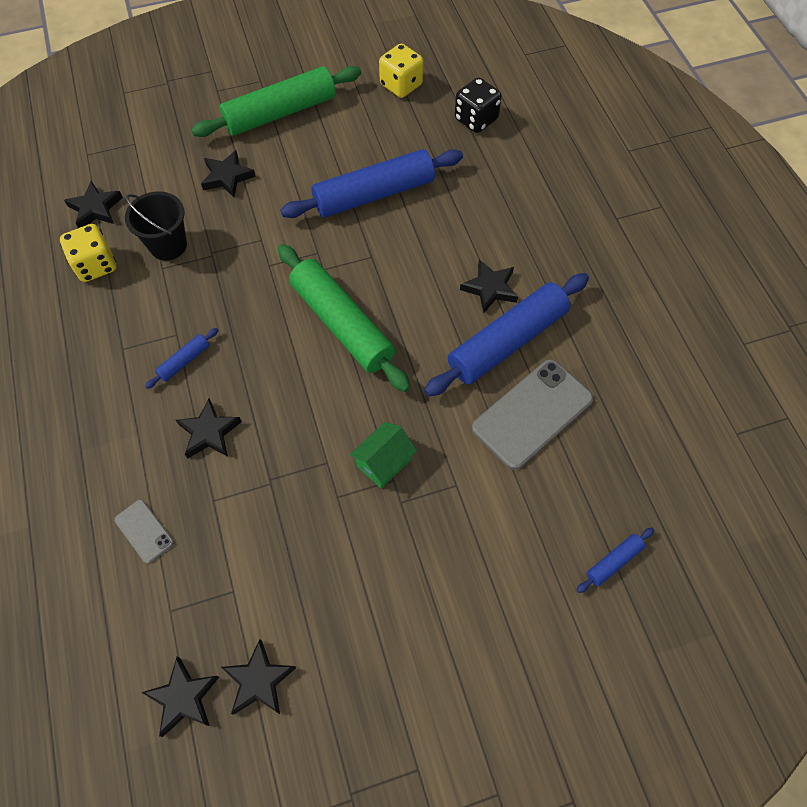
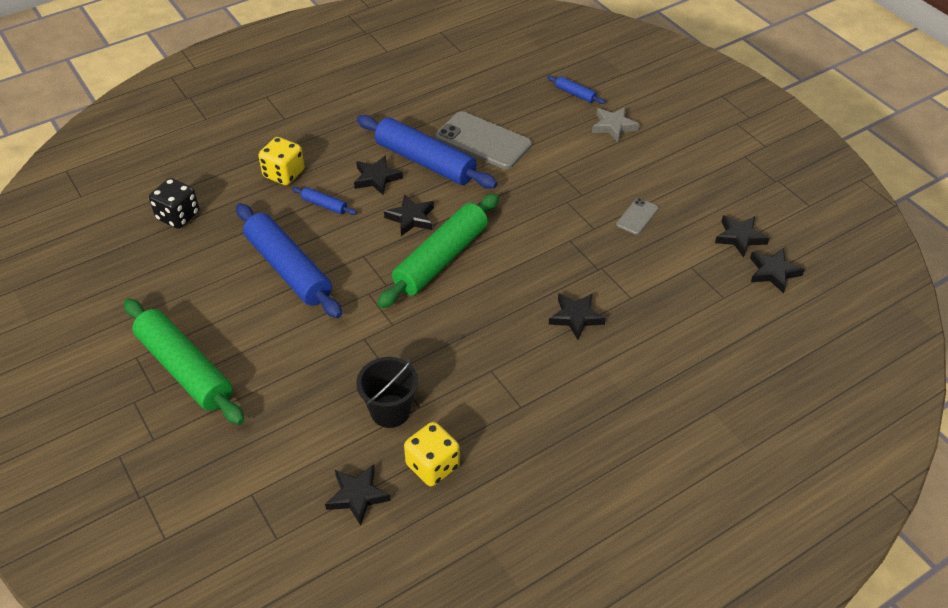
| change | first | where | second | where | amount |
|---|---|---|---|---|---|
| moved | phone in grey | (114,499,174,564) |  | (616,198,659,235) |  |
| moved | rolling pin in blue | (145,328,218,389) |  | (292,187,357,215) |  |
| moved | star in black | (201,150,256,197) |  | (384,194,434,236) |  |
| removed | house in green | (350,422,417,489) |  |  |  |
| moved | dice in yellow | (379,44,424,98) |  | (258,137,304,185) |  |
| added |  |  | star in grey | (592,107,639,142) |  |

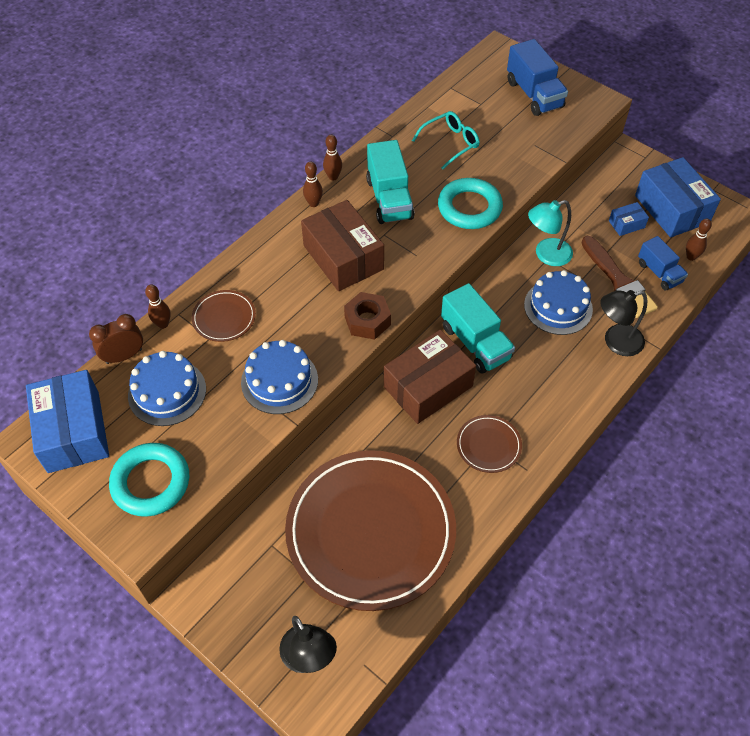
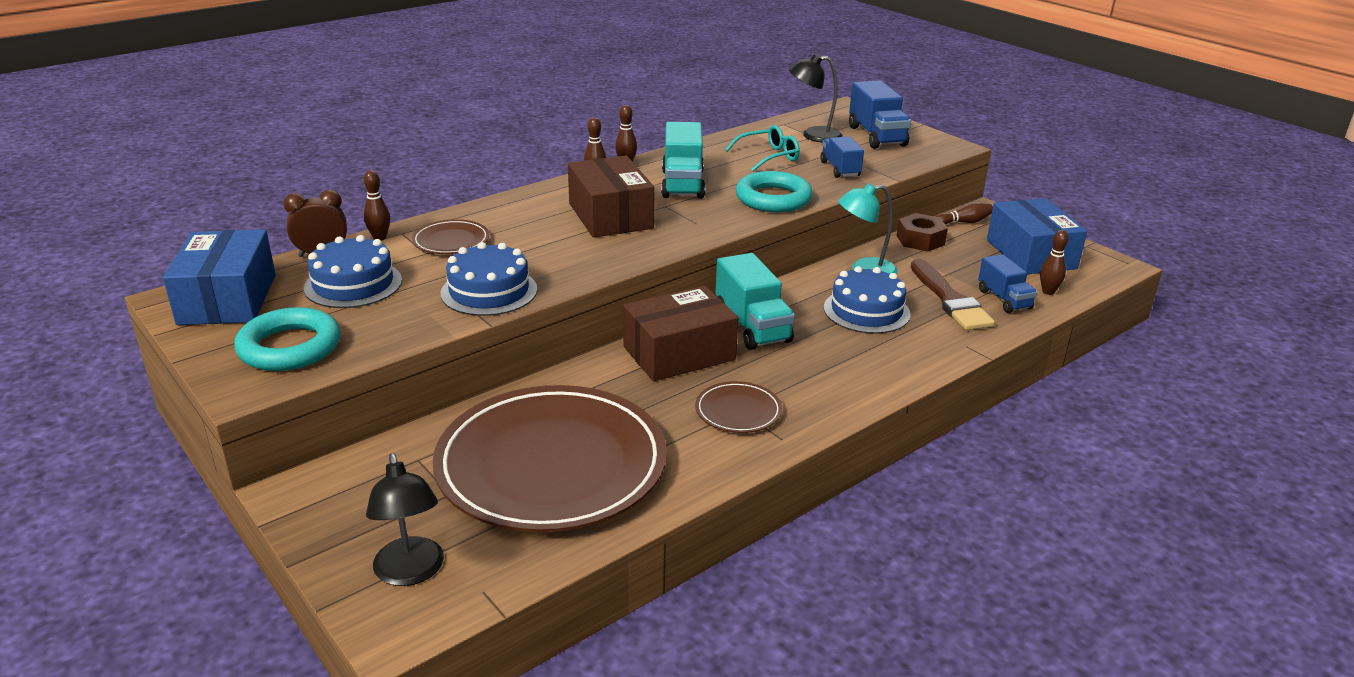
| change | first | where | second | where | amount |
|---|---|---|---|---|---|
| moved | nut in brown | (344,292,391,340) |  | (896,213,948,252) |  |
| moved | lamp in black | (600,290,647,356) |  | (789,54,843,142) |  |
| removed | box in blue | (609,202,649,236) |  |  |  |
| added |  |  | truck in blue | (820,136,864,178) |  |
| added |  |  | bowling pin in brown | (935,201,993,225) |  |

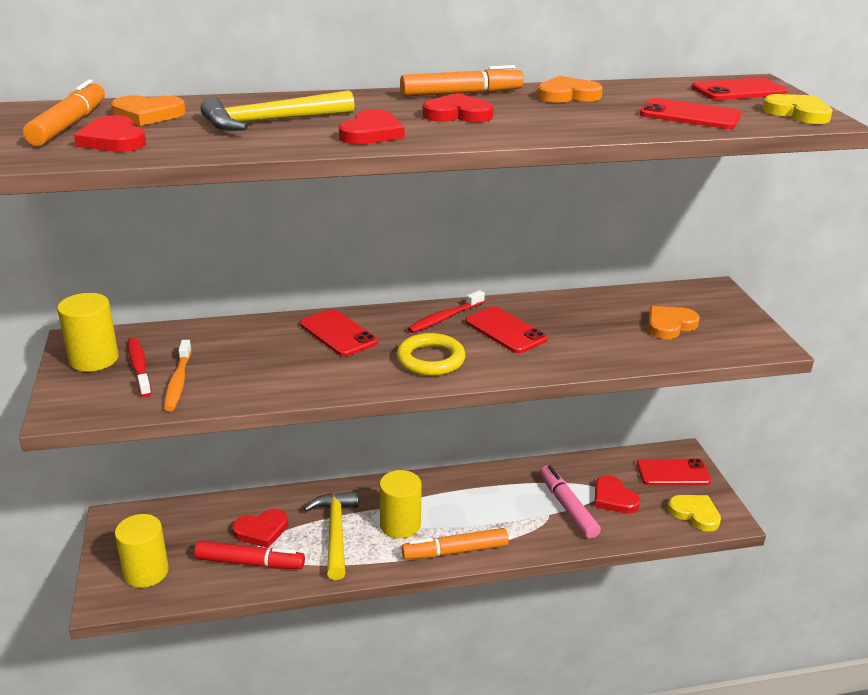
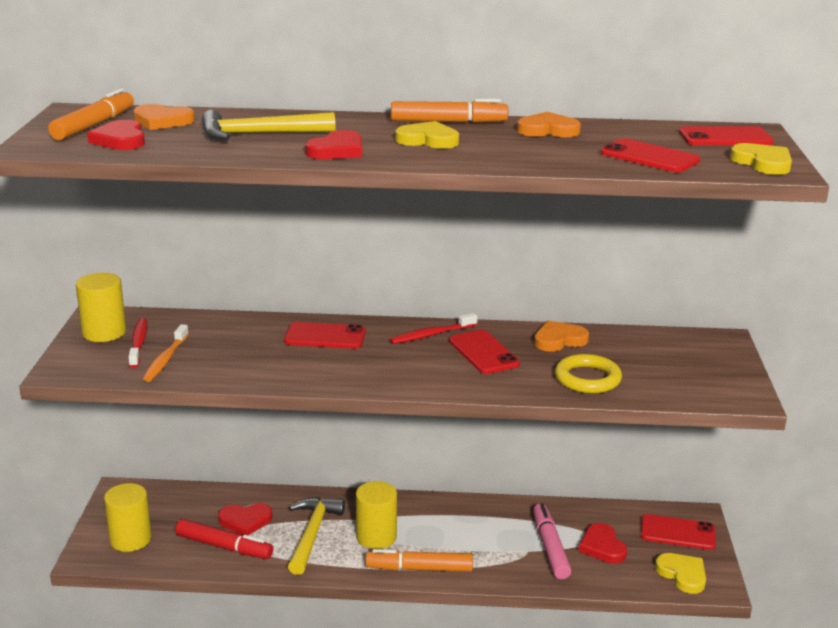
| change | first | where | second | where | amount |
|---|---|---|---|---|---|
| turned | phone in red | (300,309,378,357) |  | (284,322,366,349) | 60 degrees counterclockwise |
| moved | ring in yellow | (397,333,466,376) |  | (555,354,622,394) |  |
| recoloured | heart in red | (423,93,494,123) | heart in yellow | (395,121,459,149) |  |
| moved | heart in orange | (648,306,700,339) |  | (534,321,589,352) |  |

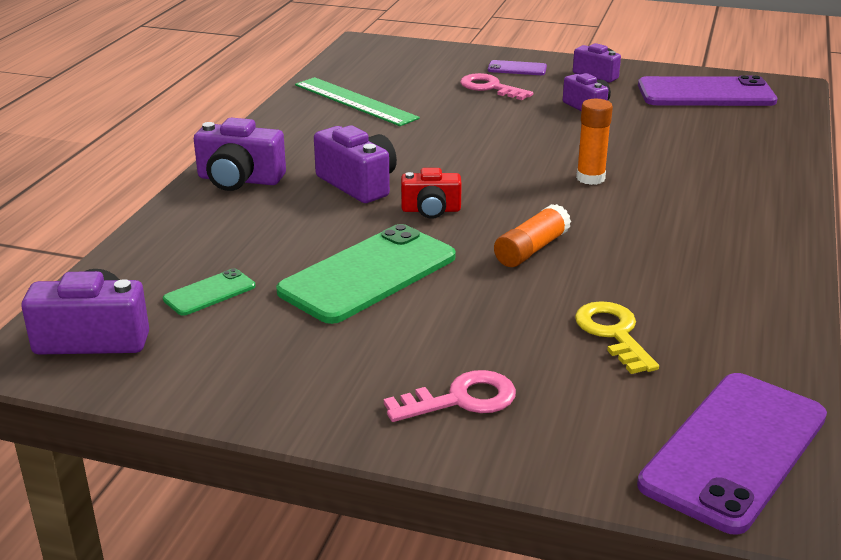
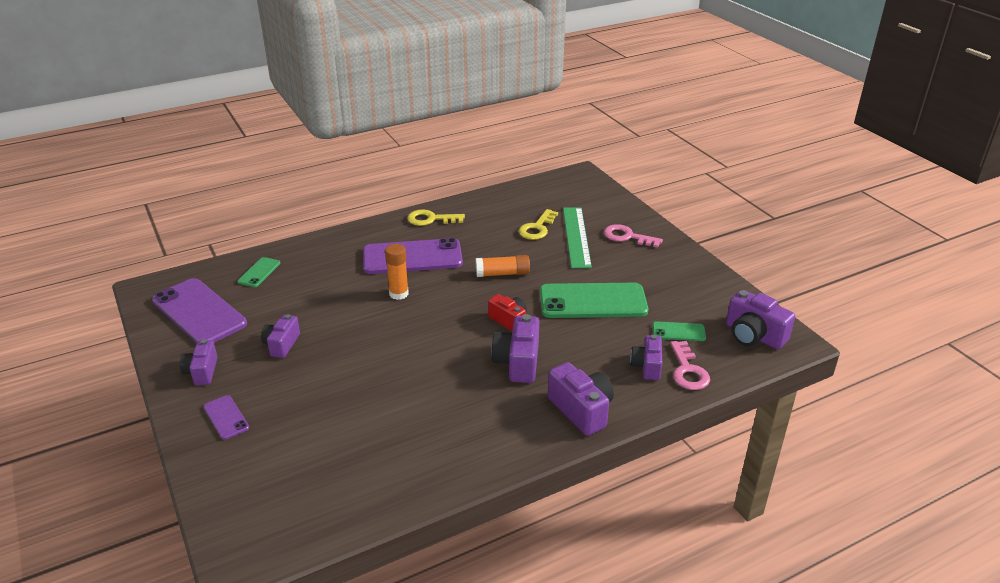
| change | first | where | second | where | amount |
|---|---|---|---|---|---|
| moved | ruler in green | (295,77,420,126) |  | (563,207,592,268) |  |
| moved | key in pink | (460,73,533,100) |  | (670,341,710,390) |  |
| moved | phone in purple | (637,373,827,535) |  | (363,238,463,274) |  |
| added |  |  | phone in green | (238,257,281,287) |  |
| added |  |  | key in yellow | (407,210,465,226) |  |
| added |  |  | camera in purple | (630,335,662,380) |  |

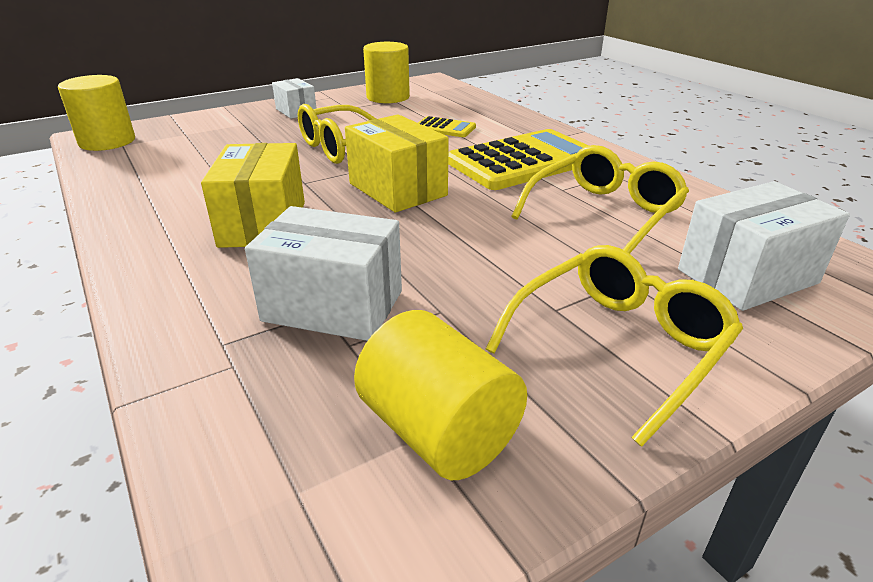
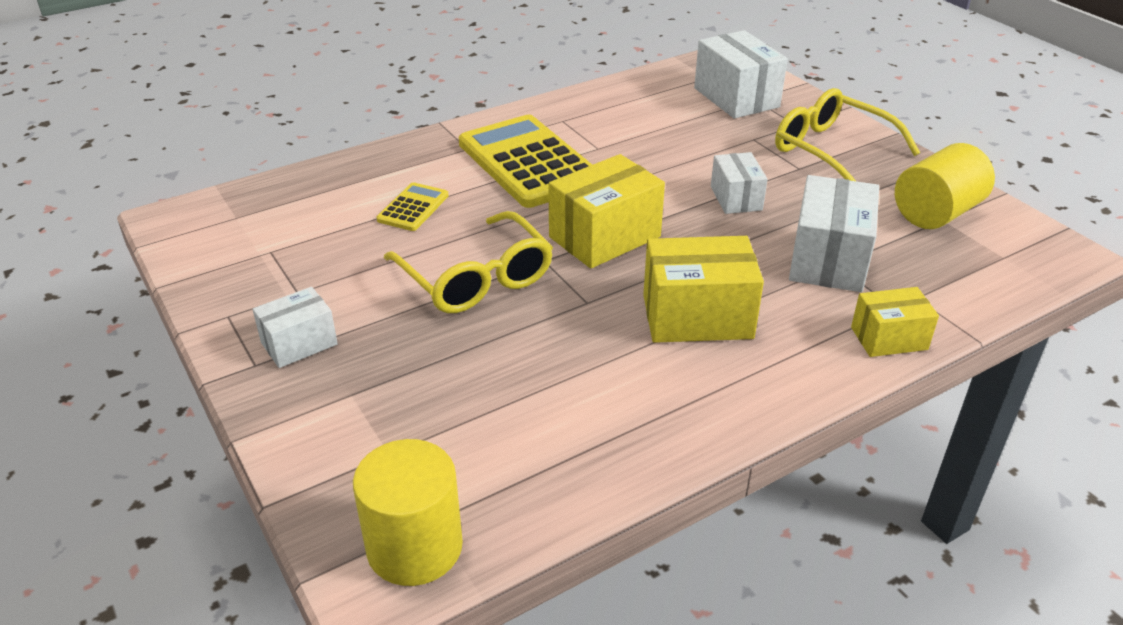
| change | first | where | second | where | amount |
|---|---|---|---|---|---|
| removed | cylinder in yellow | (363,42,410,103) |  |  |  |
| removed | glasses in yellow | (511,145,689,254) |  |  |  |
| added |  |  | box in white | (711,152,768,214) |  |
| added |  |  | box in yellow | (851,287,939,357) |  |

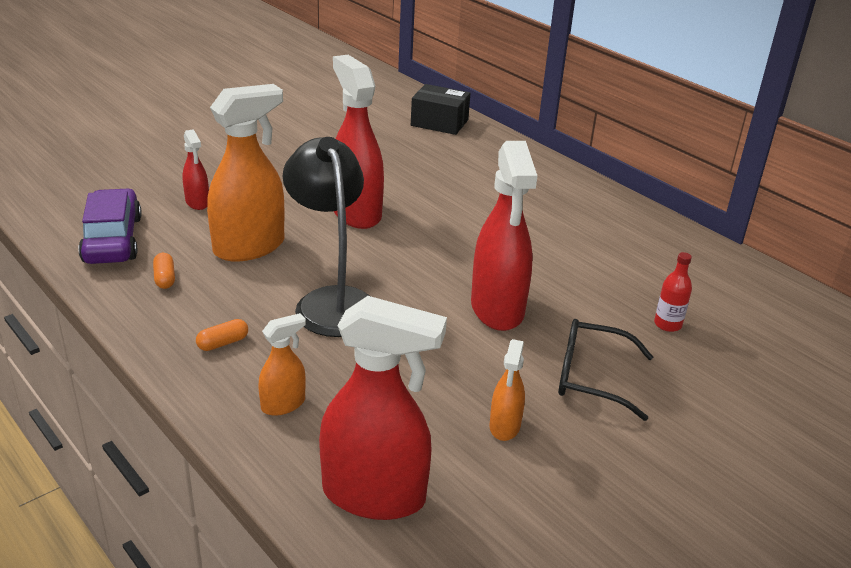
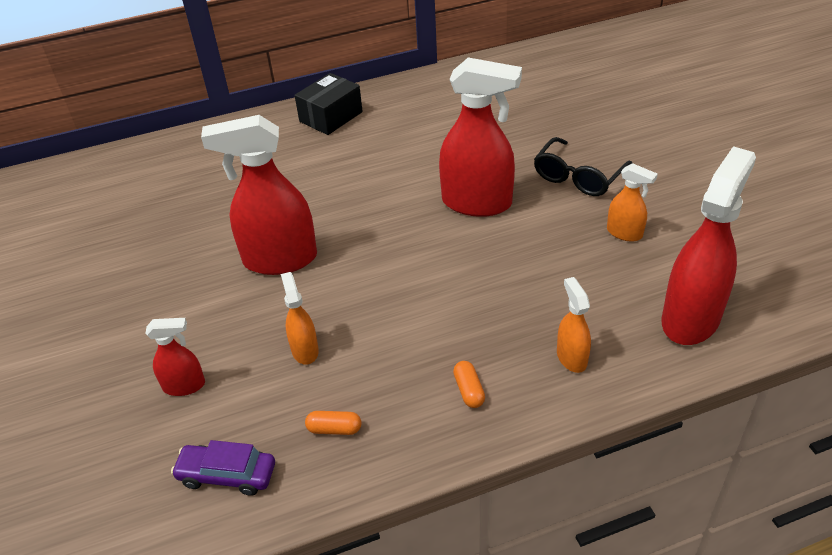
| change | first | where | second | where | amount |
|---|---|---|---|---|---|
| resized | car in purple | (78,188,142,264) |  | (171,440,275,496) | x0.65 |
| resized | spray bottle in orange | (207,84,284,261) |  | (281,272,319,365) | x0.50 |
| removed | lamp in black | (282,137,370,337) |  |  |  |
| moved | box in black | (411,84,470,135) |  | (295,73,363,135) |  |
| removed | bottle in red | (654,252,692,332) |  |  |  |

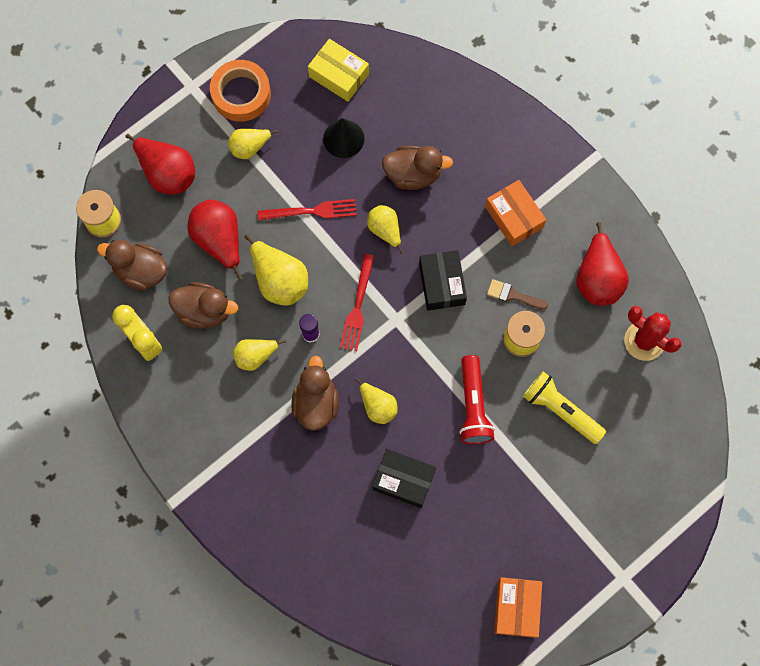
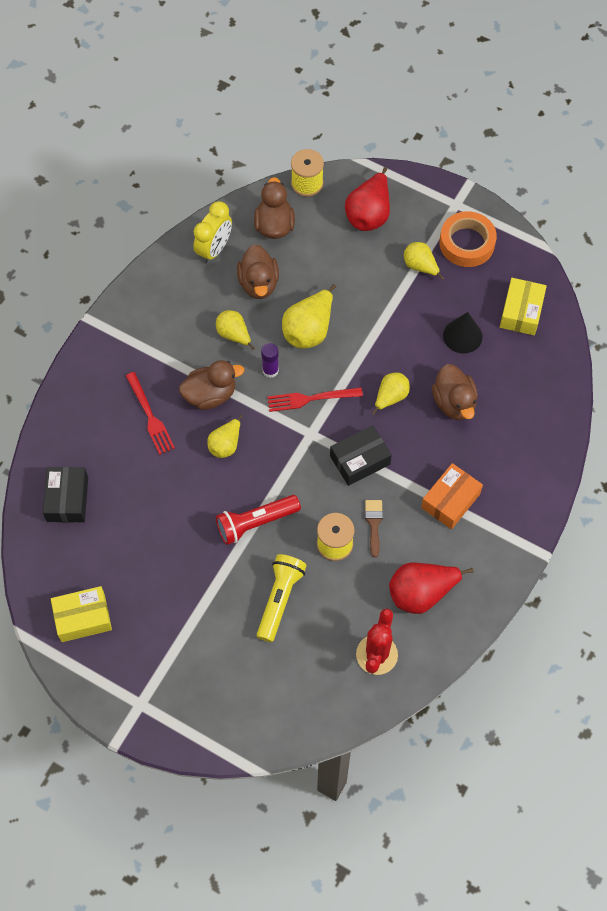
| change | first | where | second | where | amount |
|---|---|---|---|---|---|
| removed | pear in red | (187,200,243,280) |  |  |  |
| moved | fork in red | (257,199,357,221) |  | (126,372,175,455) |  |
| moved | box in black | (372,449,436,508) |  | (43,467,88,522) |  |
| recoloured | box in orange | (494,577,542,638) | box in yellow | (51,586,112,642) |  |

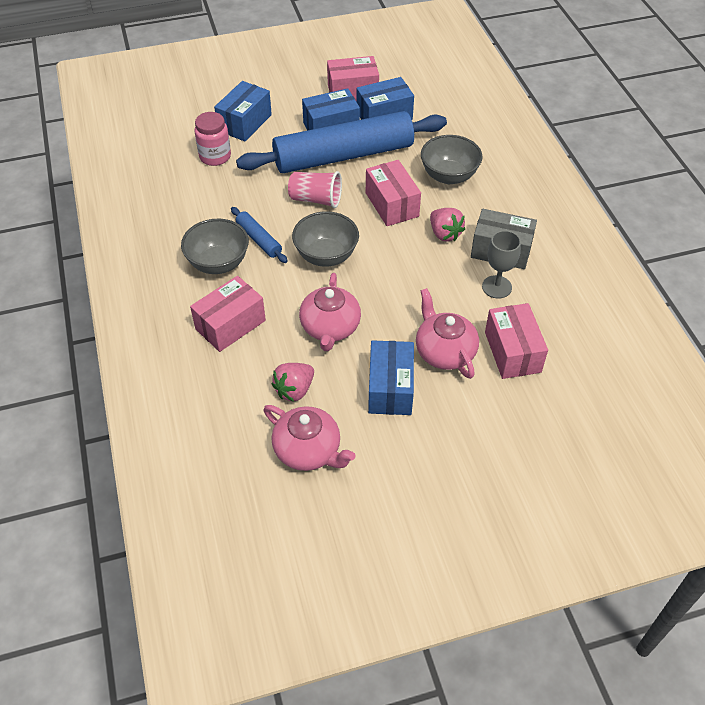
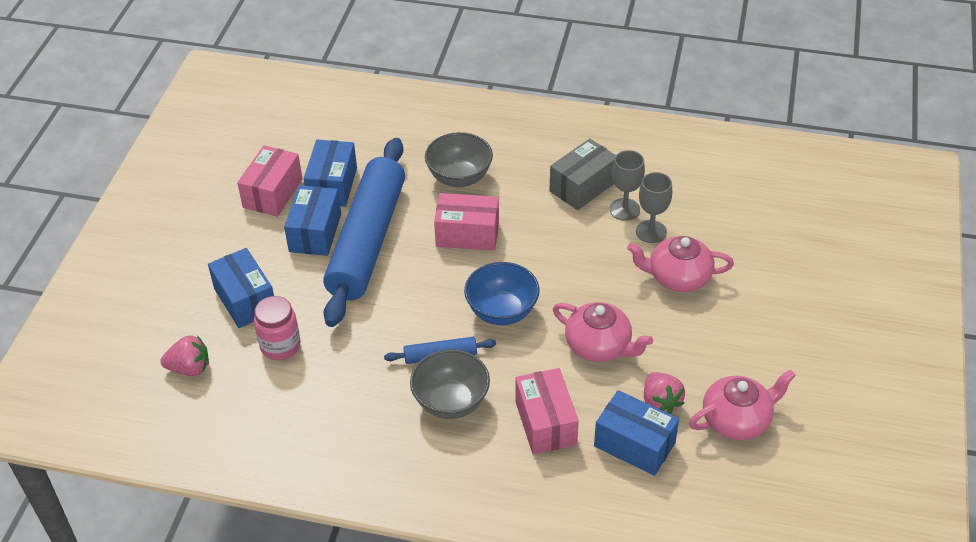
| change | first | where | second | where | amount |
|---|---|---|---|---|---|
| removed | cup in pink | (288,171,342,208) |  |  |  |
| recoloured | bowl in grey | (292,211,359,267) | bowl in blue | (464,262,540,325) |  |
| moved | box in blue | (368,340,414,415) |  | (594,390,679,476) |  |
| moved | strawberry in pink | (430,208,465,241) |  | (160,335,209,376) |  |
| removed | box in pink | (485,303,548,379) |  |  |  |
| added |  |  | goblet in grey | (636,172,672,243) |  |

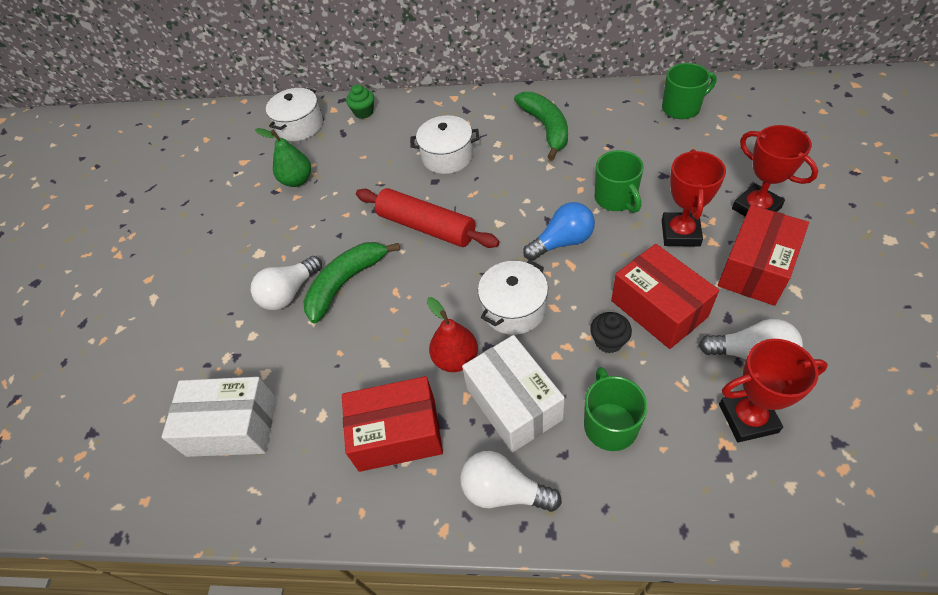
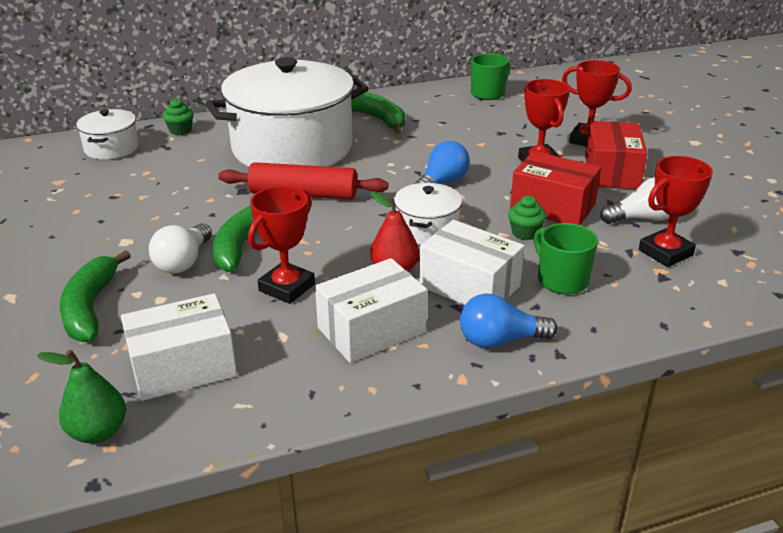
| change | first | where | second | where | amount |
|---|---|---|---|---|---|
| moved | pear in green | (255,128,311,187) |  | (37,350,126,444) |  |
| recoloured | box in red | (342,376,443,472) | box in white | (315,258,427,363) |  |
| resized | pot in white | (411,115,479,174) |  | (206,57,369,167) | x2.25 |
| recoloured | light bulb in white | (460,451,562,512) | light bulb in blue | (460,293,558,348) |  |
| recoloured | cupcake in black | (590,312,632,353) | cupcake in green | (508,196,546,240) |  |
| removed | mug in green | (595,150,644,213) |  |  |  |
| added |  |  | banana in green | (60,250,131,342) |  |
| added |  |  | trophy in red | (248,186,315,304) |  |

